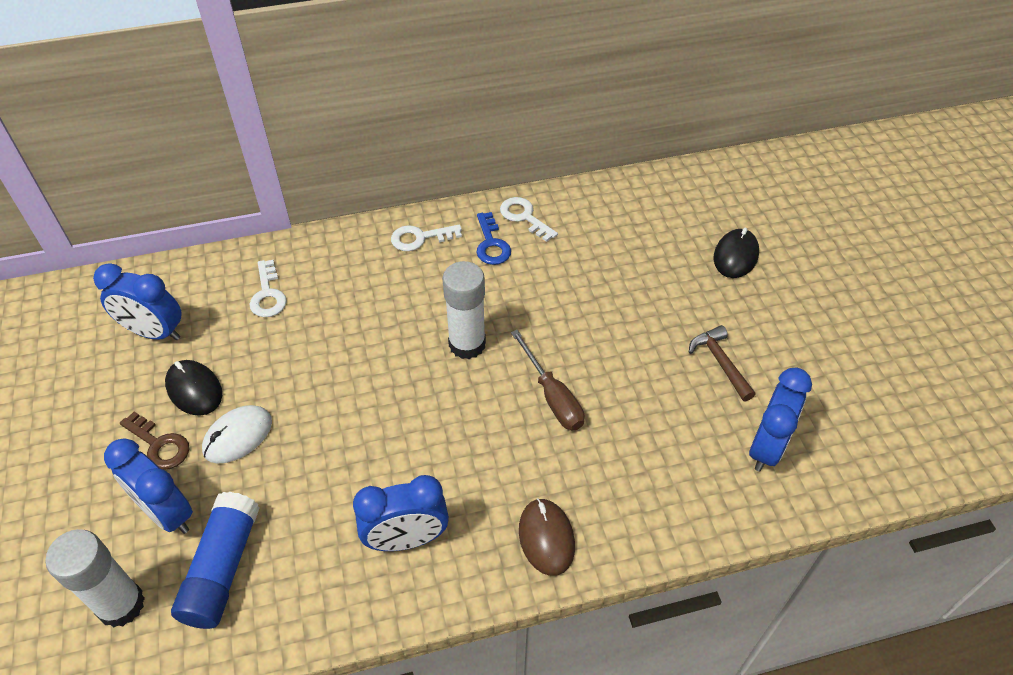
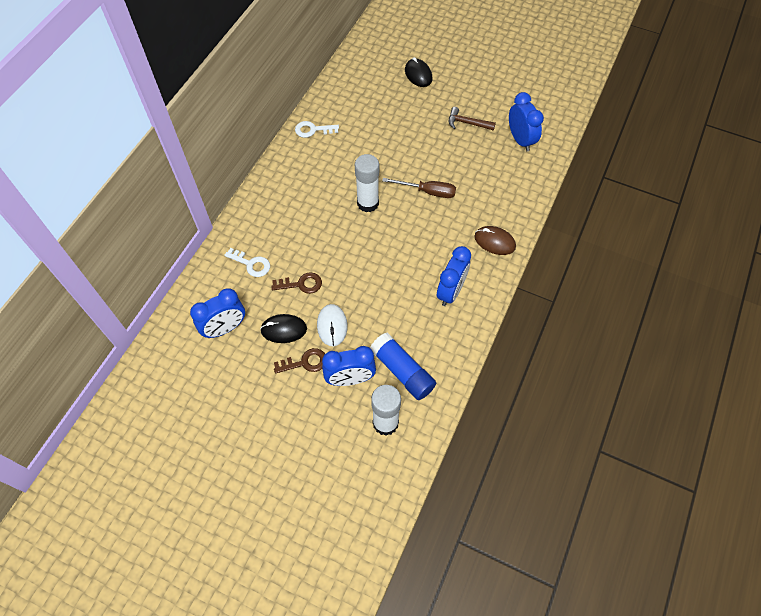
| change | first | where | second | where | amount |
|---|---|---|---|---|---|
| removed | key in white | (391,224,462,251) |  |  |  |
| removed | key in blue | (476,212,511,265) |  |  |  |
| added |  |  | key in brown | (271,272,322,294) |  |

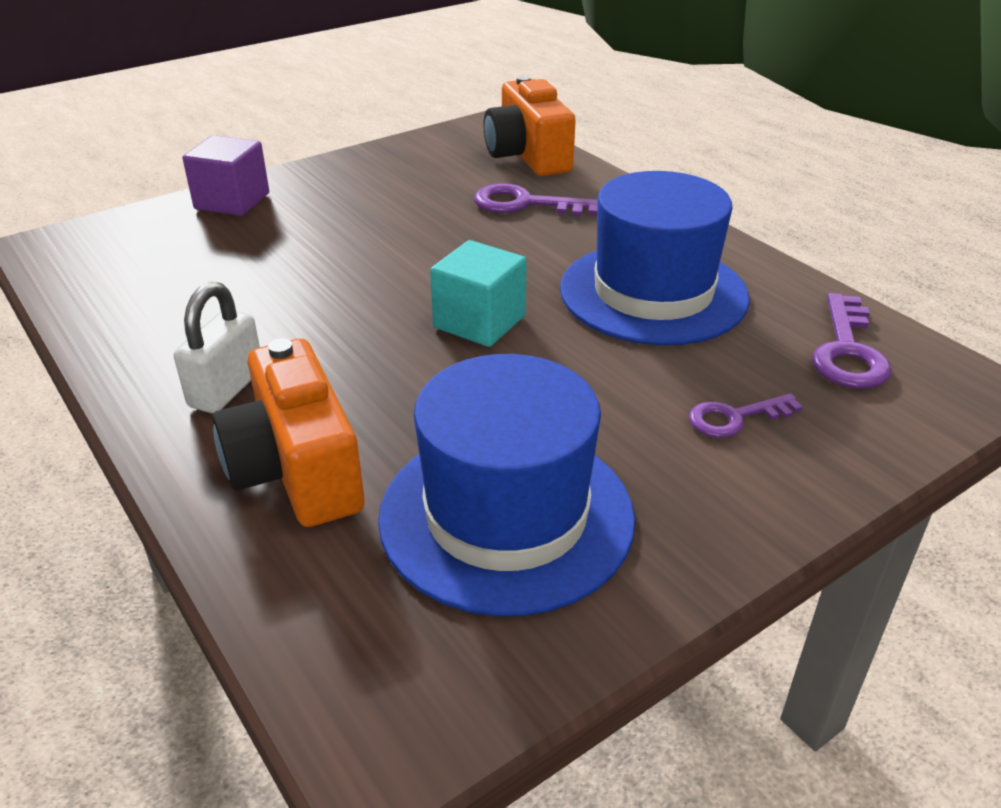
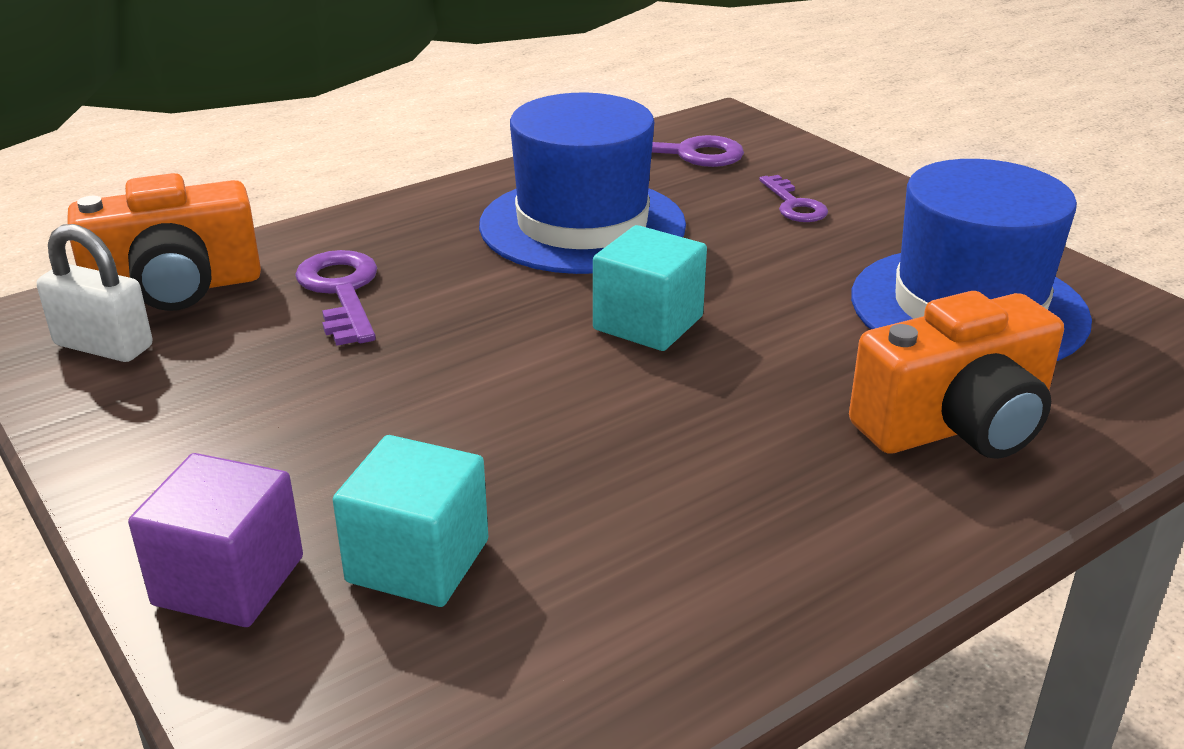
| change | first | where | second | where | amount |
|---|---|---|---|---|---|
| moved | padlock in white | (174,281,260,413) |  | (37,224,152,362) |  |
| turned | key in purple | (474,183,597,217) |  | (295,250,378,346) | 150 degrees clockwise |
| added |  |  | cube in turquoise | (333,435,488,607) |  |

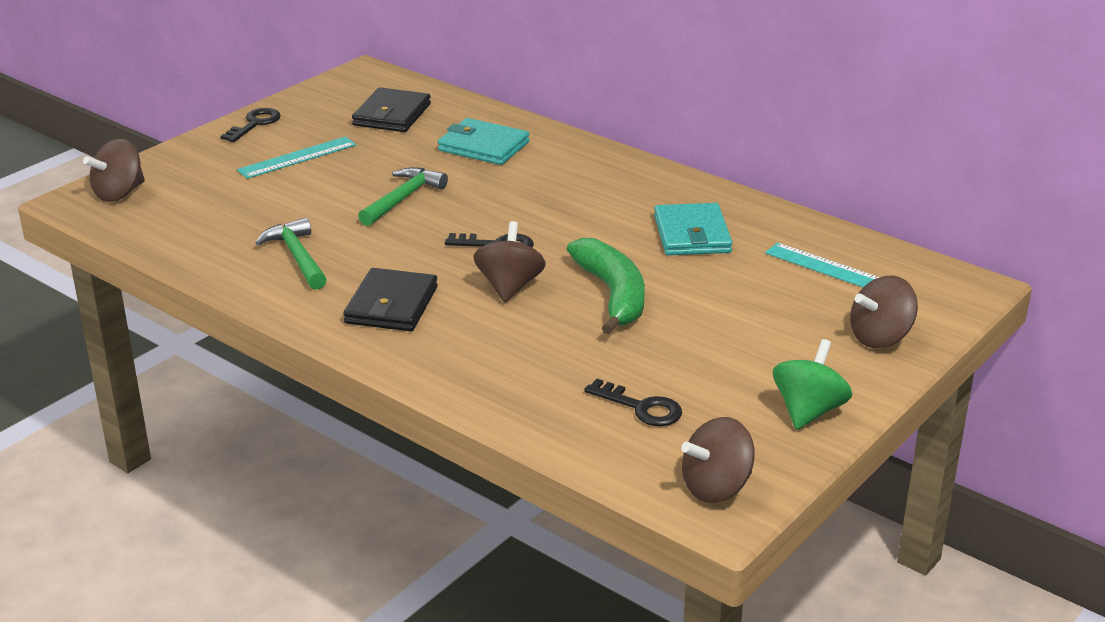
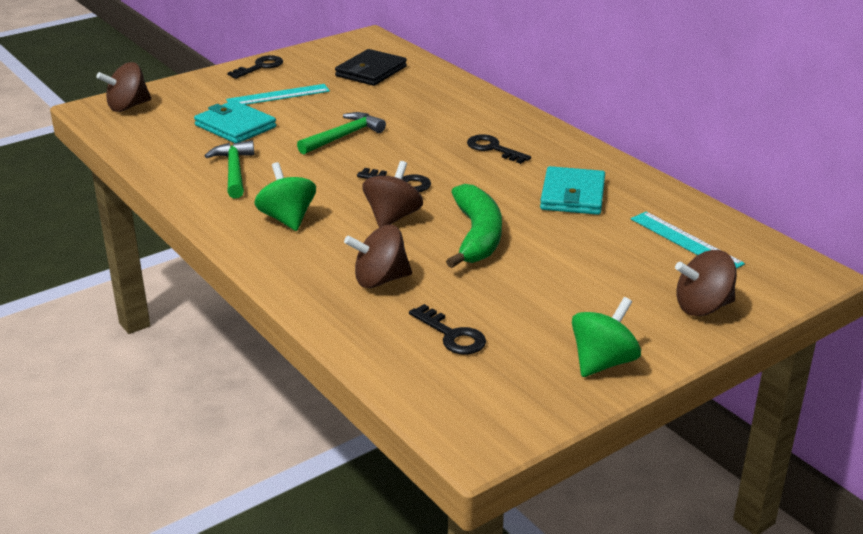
| change | first | where | second | where | amount |
|---|---|---|---|---|---|
| replaced | wallet in black | (343,268,438,331) | spinning top in green | (255,162,316,231) |  |
| moved | wallet in turquoise | (438,118,530,165) |  | (194,100,276,143) |  |
| moved | spinning top in brown | (681,417,755,503) |  | (344,225,412,288) |  |
| added |  |  | key in black | (467,134,531,164) |  |

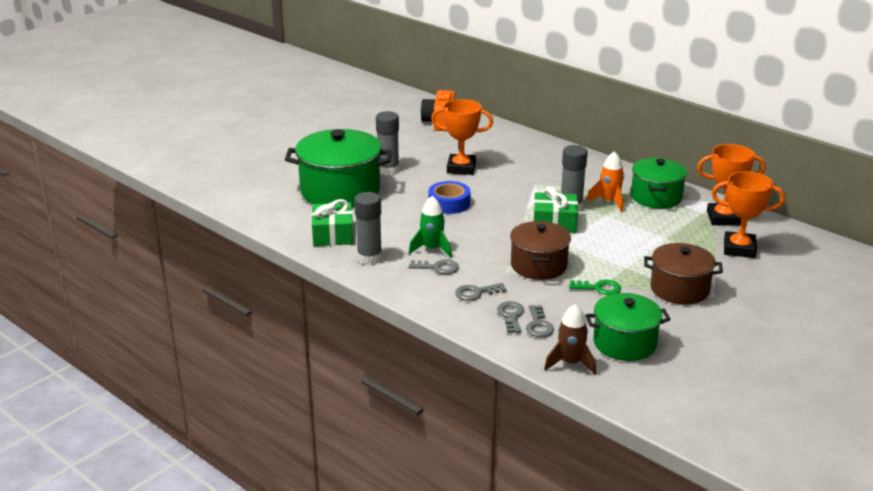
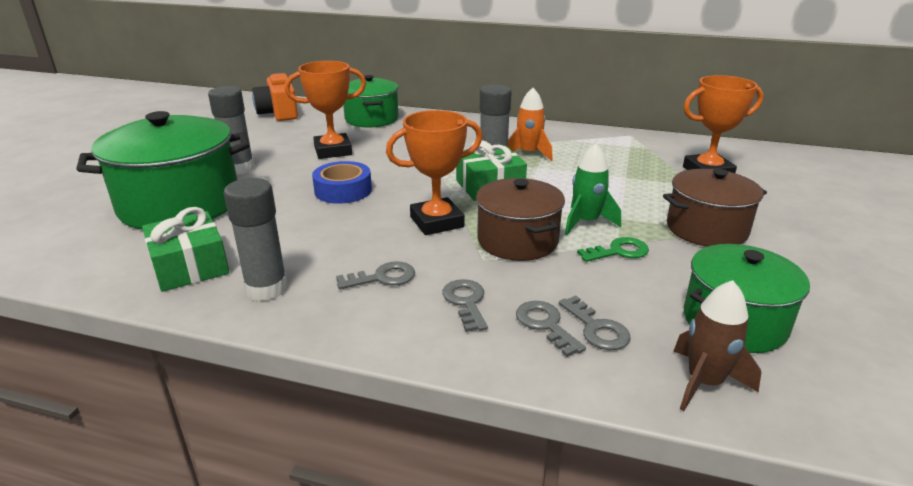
| change | first | where | second | where | amount |
|---|---|---|---|---|---|
| moved | rocket in green | (409,196,452,258) |  | (565,143,621,235) |  |
| turned | key in grey | (455,283,506,301) |  | (442,279,488,332) | 120 degrees clockwise |
| moved | pot in green | (631,158,687,209) |  | (343,75,399,128) |  |
| moved | trophy in orange | (697,144,766,226) |  | (386,110,483,235) |  |

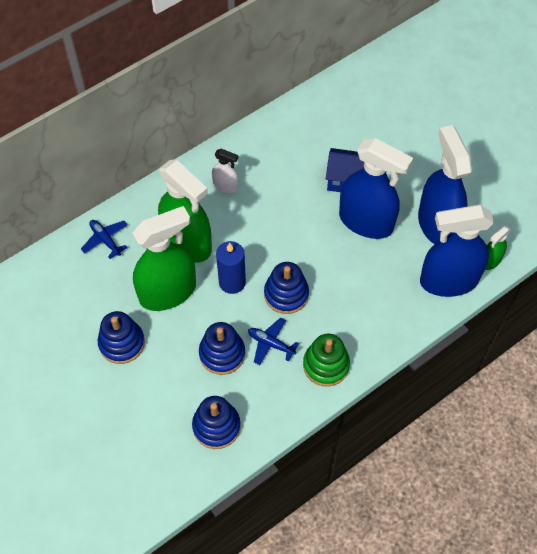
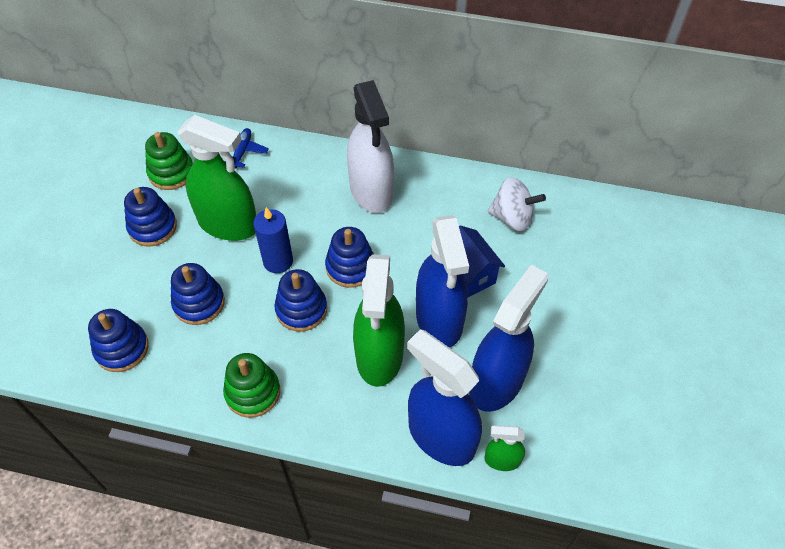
| change | first | where | second | where | amount |
|---|---|---|---|---|---|
| moved | spray bottle in green | (158,160,212,263) |  | (353,254,405,387) |  |
| resized | spray bottle in white | (212,149,239,193) |  | (347,80,394,213) | x2.15 |
| removed | plane in blue | (248,318,299,365) |  |  |  |
| added |  |  | stacking toy in green | (145,132,193,190) |  |
| added |  |  | stacking toy in blue | (325,227,374,288) |  |
| added |  |  | spinning top in white | (488,177,546,231) |  |

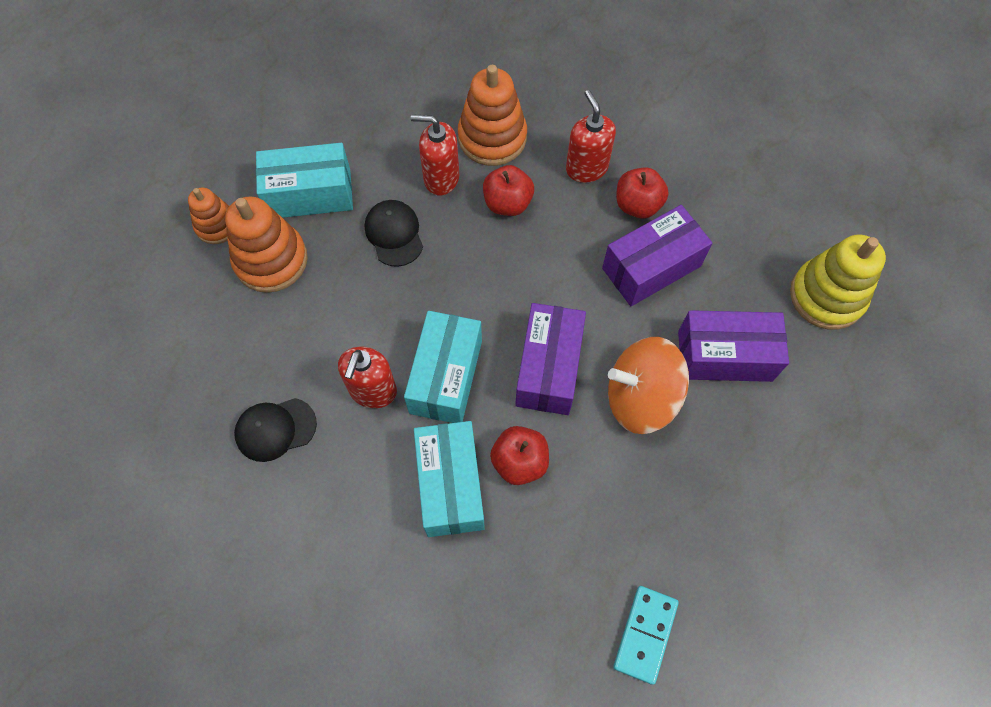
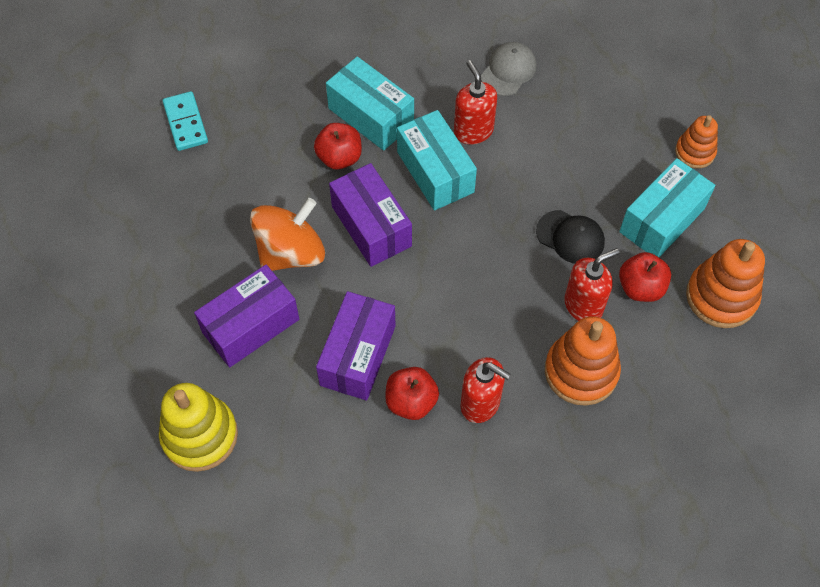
| change | first | where | second | where | amount |
|---|---|---|---|---|---|
| moved | stacking toy in orange | (225,196,308,293) |  | (686,239,765,328) |  |
| recoloured | cap in black | (234,398,317,462) | cap in grey | (481,42,537,96) |  |
| moved | apple in red | (483,165,534,216) |  | (619,252,671,302) |  |

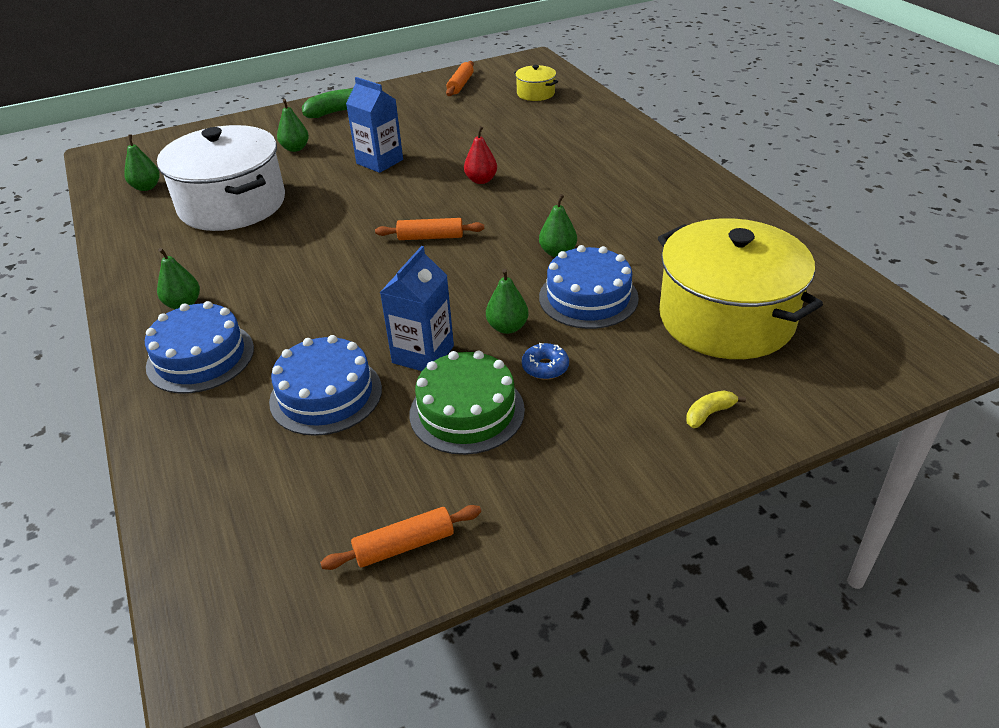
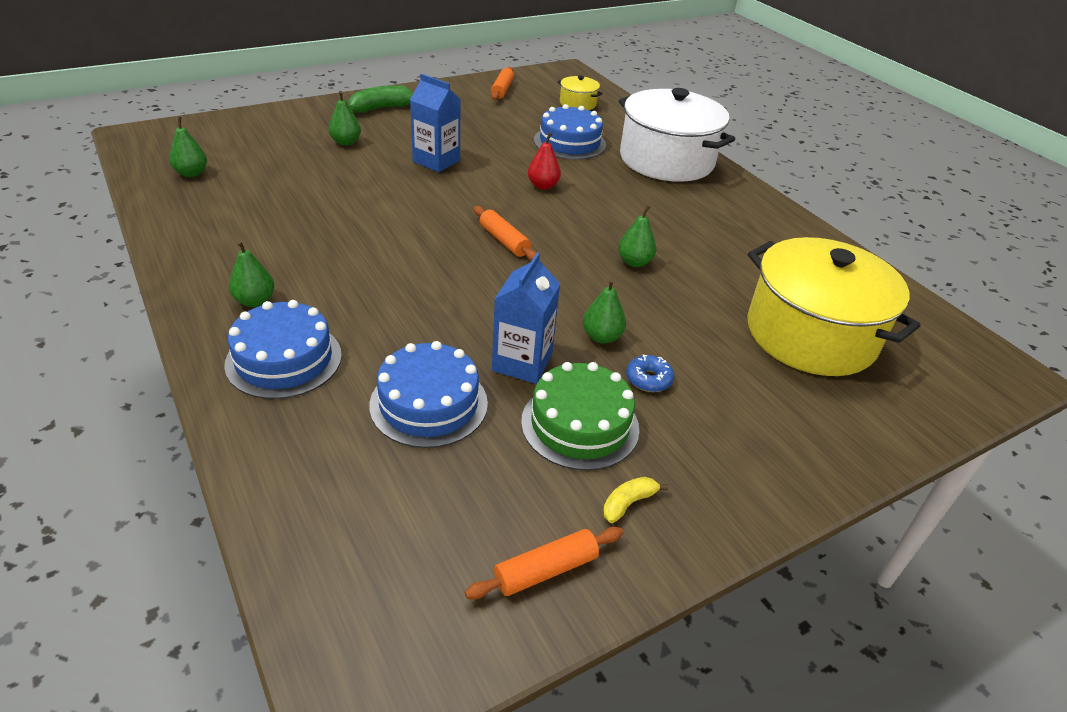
| change | first | where | second | where | amount |
|---|---|---|---|---|---|
| moved | pot in white | (157,125,285,231) |  | (619,88,735,182) |  |
| turned | rolling pin in orange | (375,218,484,240) |  | (474,206,536,261) | 60 degrees clockwise |
| moved | cake in blue | (539,245,639,329) |  | (534,104,606,160) |  |
| moved | banana in yellow | (686,391,746,428) |  | (603,477,668,523) |  |

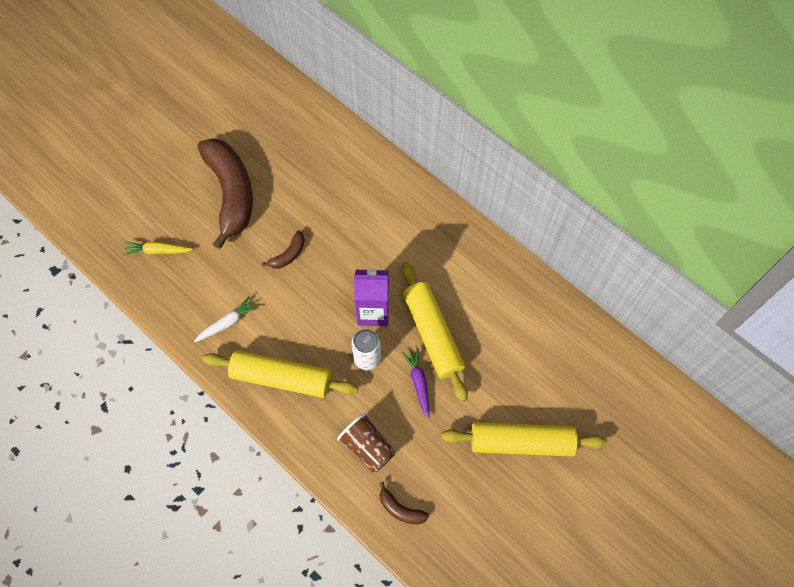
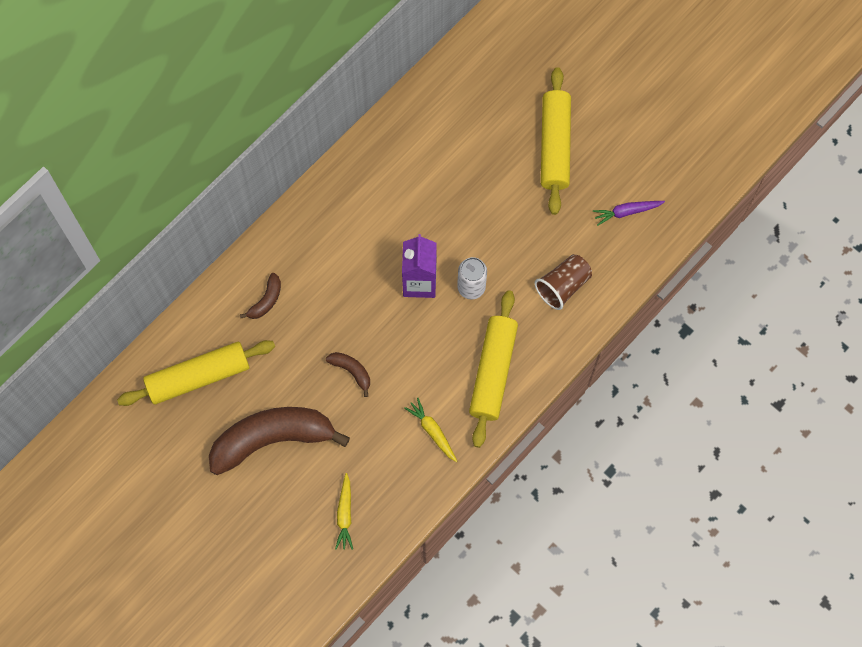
| change | first | where | second | where | amount |
|---|---|---|---|---|---|
| recoloured | carrot in white | (194,296,258,343) | carrot in yellow | (404,398,457,462) |  |
| moved | banana in brown | (379,482,429,524) |  | (240,273,281,319) |  |
| moved | rolling pin in yellow | (402,262,468,402) |  | (117,340,275,406) |  |
| moved | carrot in purple | (402,348,430,419) |  | (593,201,665,226) |  |

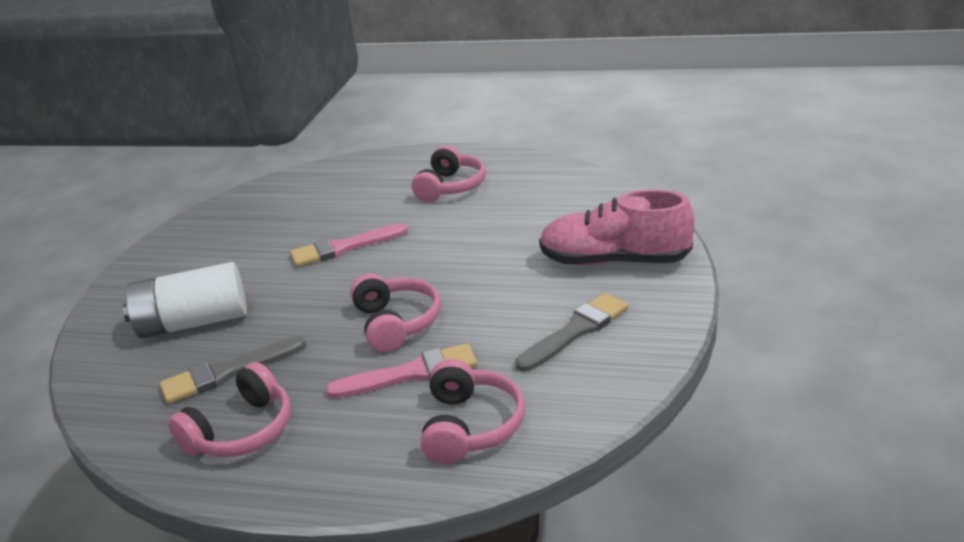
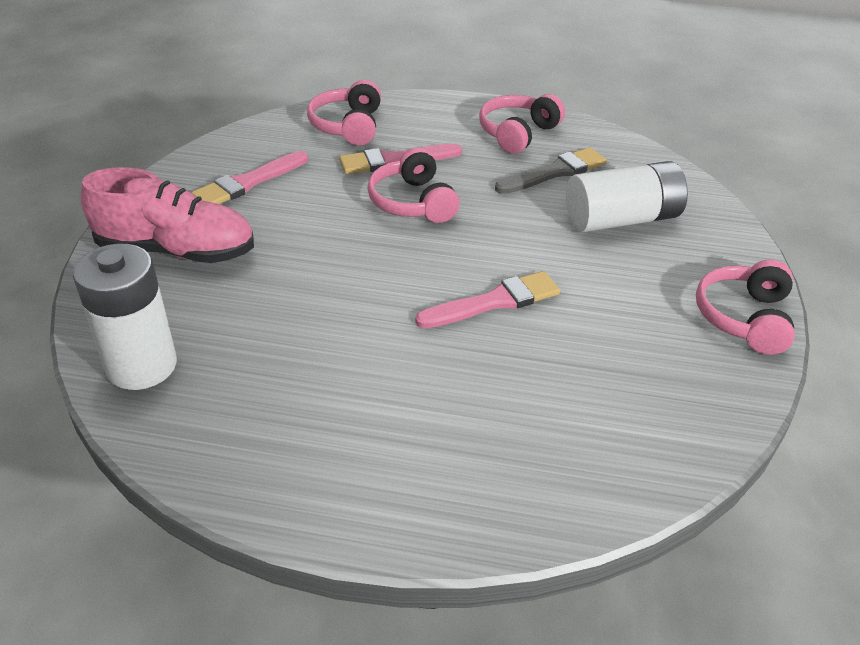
| change | first | where | second | where | amount |
|---|---|---|---|---|---|
| moved | headphones in pink | (412,145,486,202) |  | (696,259,795,355) |  |
| recoloured | brush in grey | (515,293,628,372) | brush in pink | (192,151,308,204) |  |
| added |  |  | battery in white | (73,243,177,390) |  |

